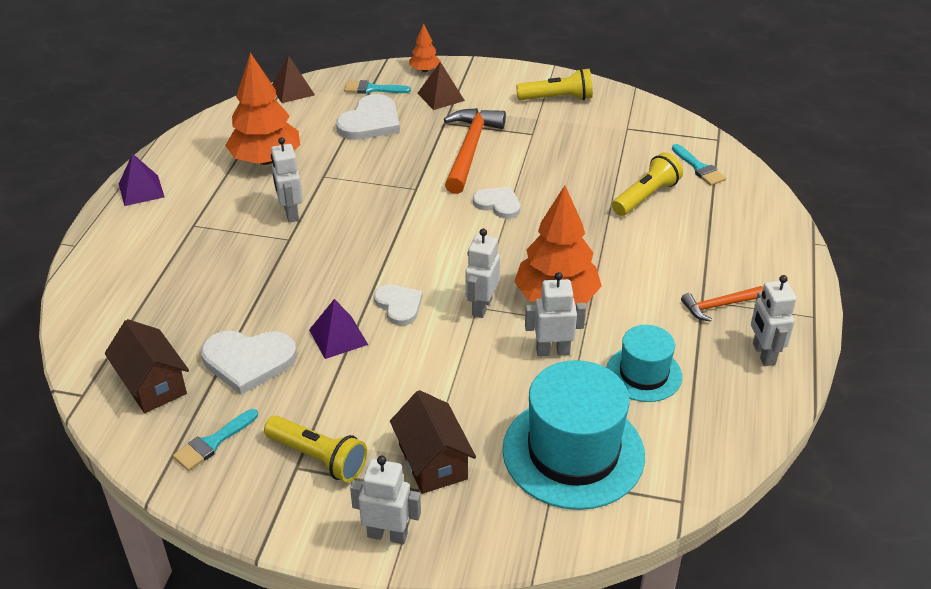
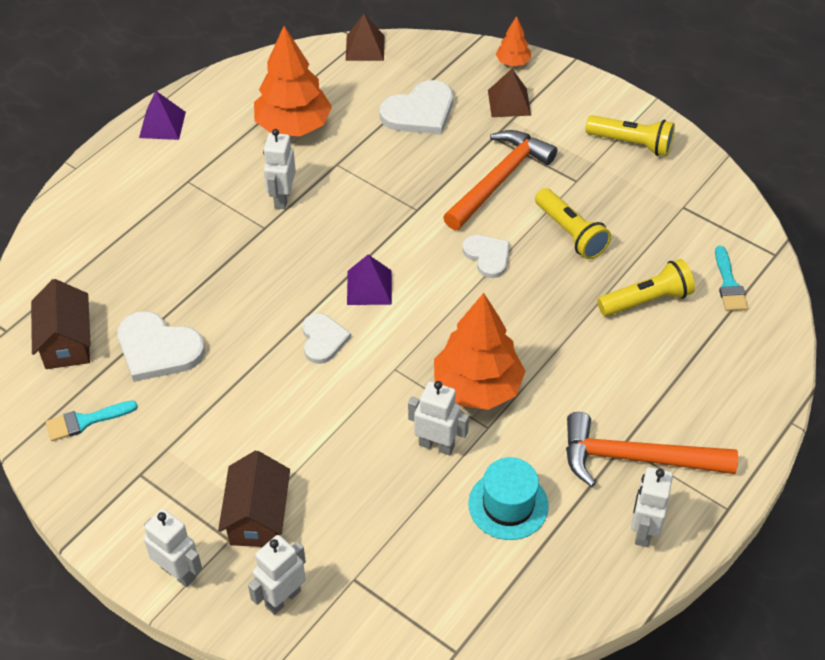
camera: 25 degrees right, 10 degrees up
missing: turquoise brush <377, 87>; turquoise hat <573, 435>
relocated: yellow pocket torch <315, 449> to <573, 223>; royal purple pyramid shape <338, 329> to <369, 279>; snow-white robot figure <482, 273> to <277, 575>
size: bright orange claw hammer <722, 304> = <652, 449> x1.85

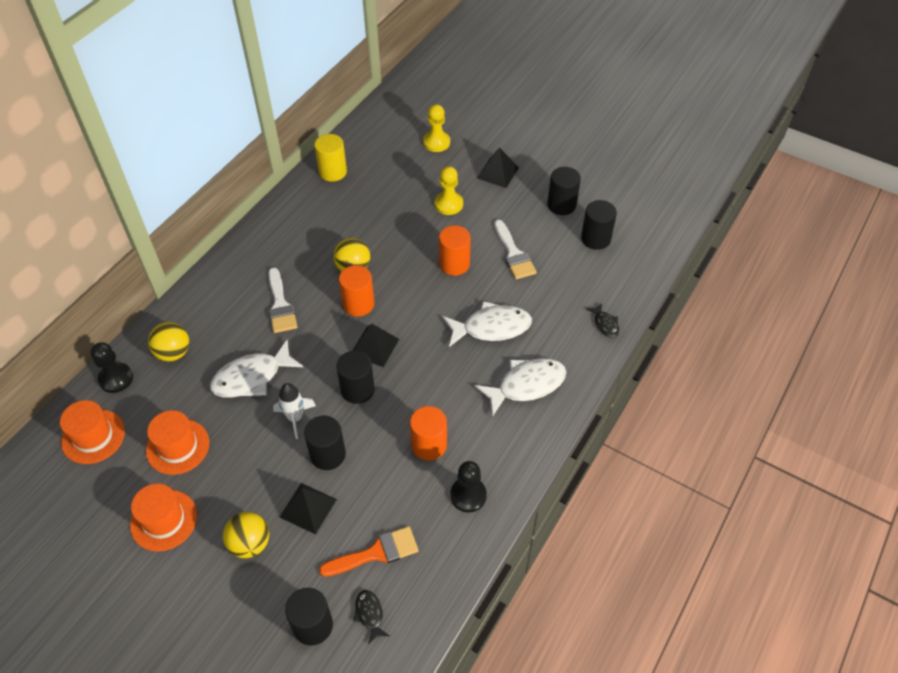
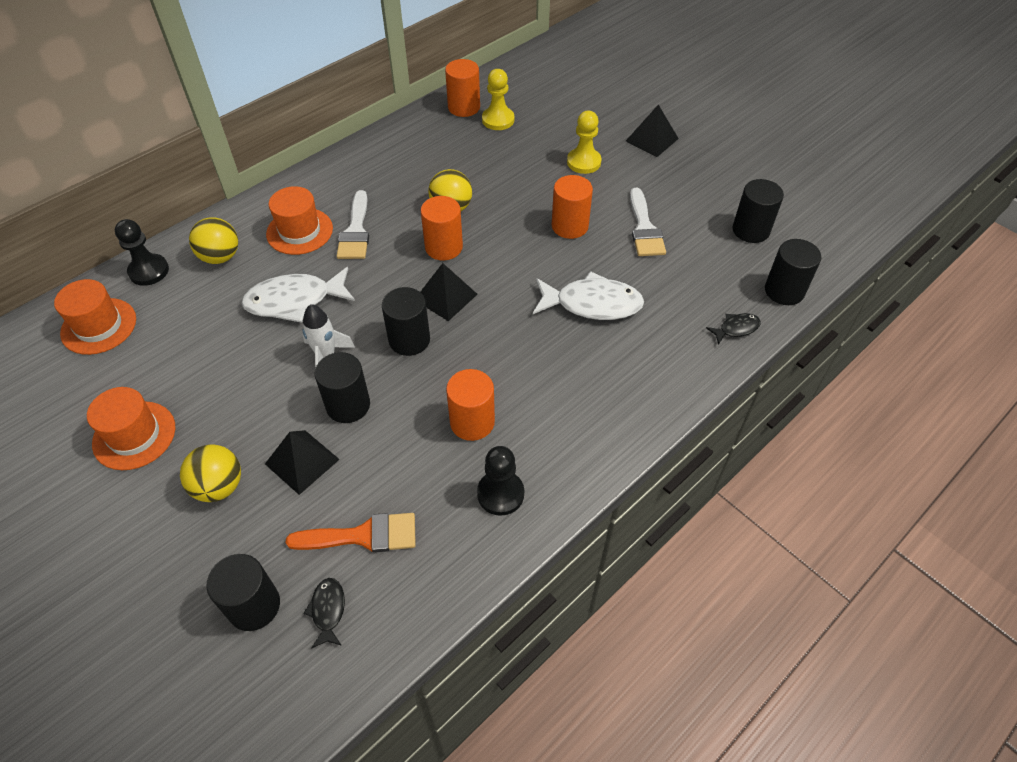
camera: 15 degrees right, 0 degrees up
missing: snow-white fish figure <520, 387>
relocated: bright orange hat <177, 442> to <299, 220>; yellow game pawn <436, 128> to <498, 99>; black cylinder shape <564, 191> to <793, 272>
colour: yellow cylinder shape <330, 158> to bright orange cylinder shape <462, 88>
spun: black fish figure <603, 320> = <733, 329> 105 degrees counterclockwise

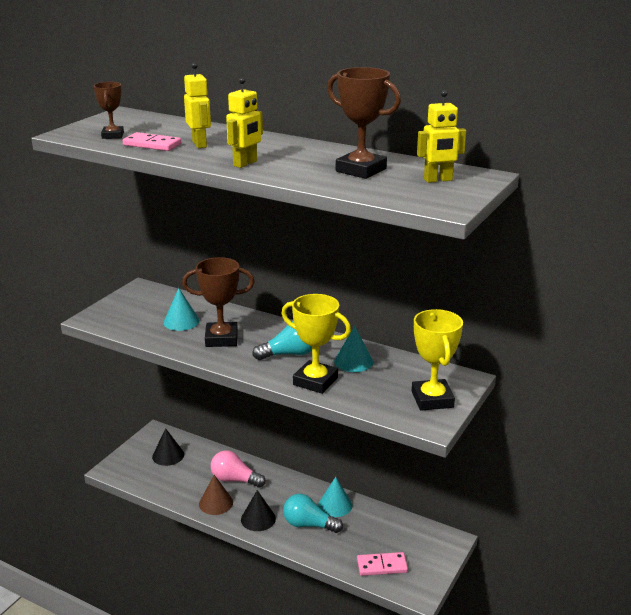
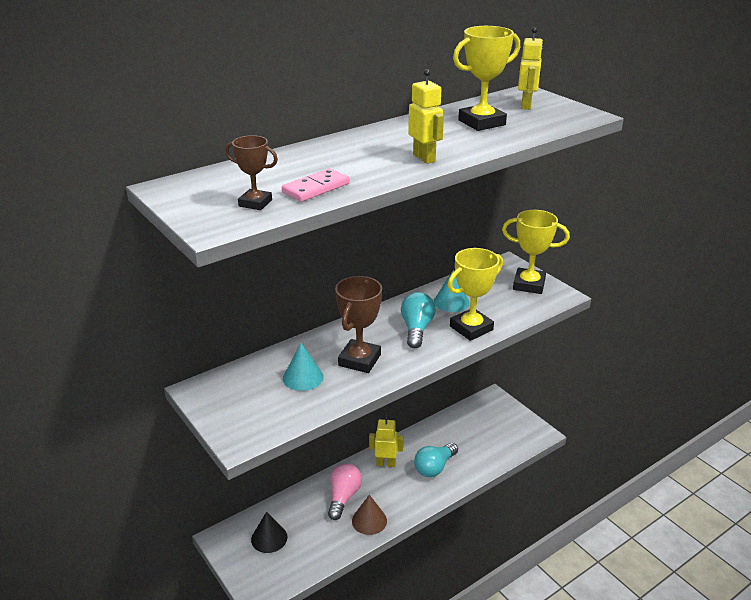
camera: 65 degrees left, 5 degrees up
missing: black cone <258, 510>; turquoise cone <335, 497>; pink domino <382, 564>
relocated: yellow robot figure <197, 105> to <386, 441>
colour: russet prize cup <364, 123> to yellow prize cup <486, 78>
spun: pink lightbulb <238, 469> = <345, 491> 150 degrees clockwise

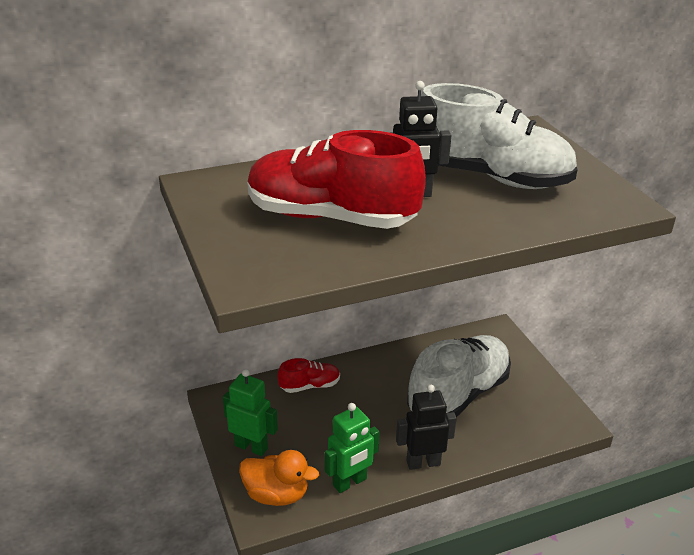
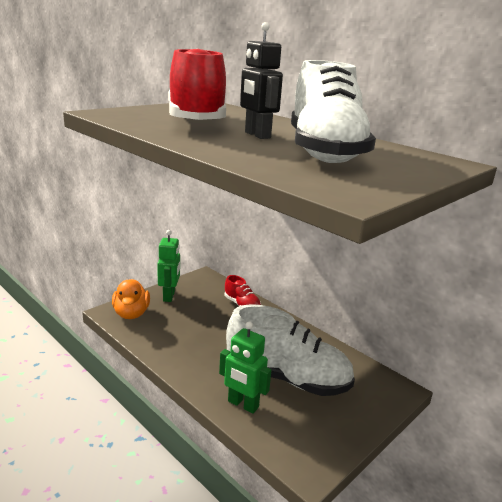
camera: 65 degrees right, 10 degrees down
missing: black robot figure <426, 427>
relocated: emerald robot figure <352, 448> to <245, 368>

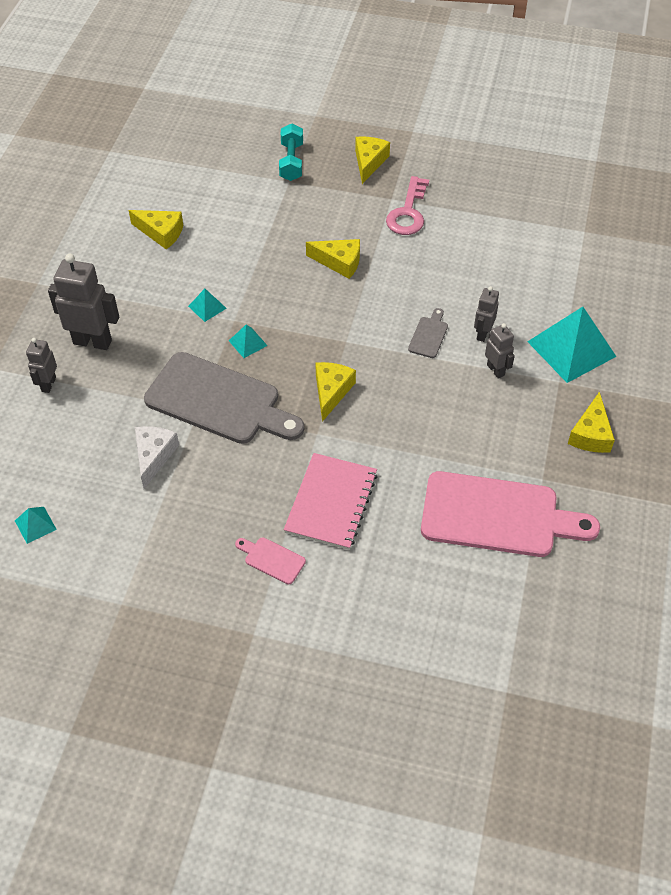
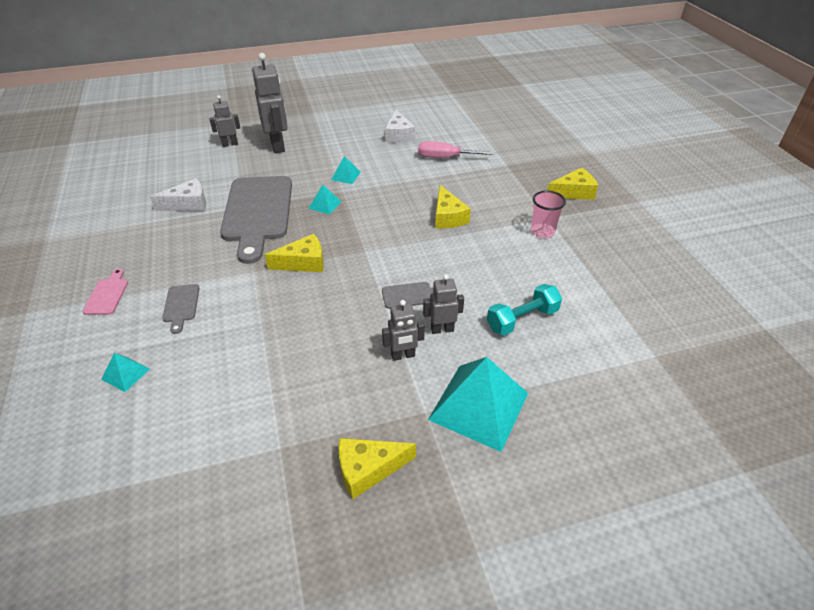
camera: 60 degrees right, 10 degrees down
missing: pink cutting board <510, 514>
appeared: pink screwdriver <455, 149>
relocated: turquoise pyramid shape <36, 525> to <125, 372>; turquoise dumbbell <291, 152> to <524, 309>
exchanged: pink exercise book <331, 501> to ash-grey cutting board <180, 309>; pink latchkey <407, 205> to pink cup <548, 214>
colour: yellow cheese wedge <156, 229> to snow-white cheese wedge <400, 126>
spun: ash-grey robot figure <500, 351> = <403, 330> 45 degrees clockwise

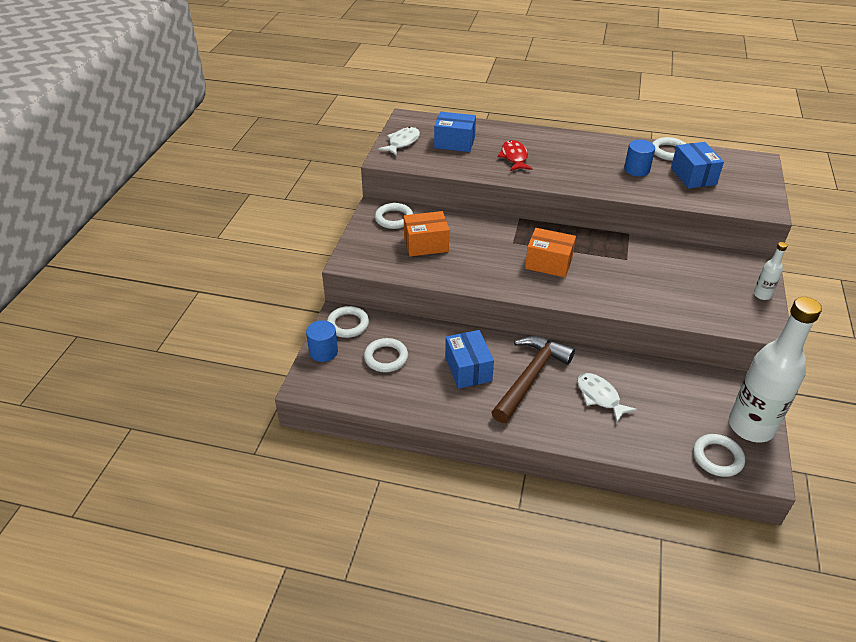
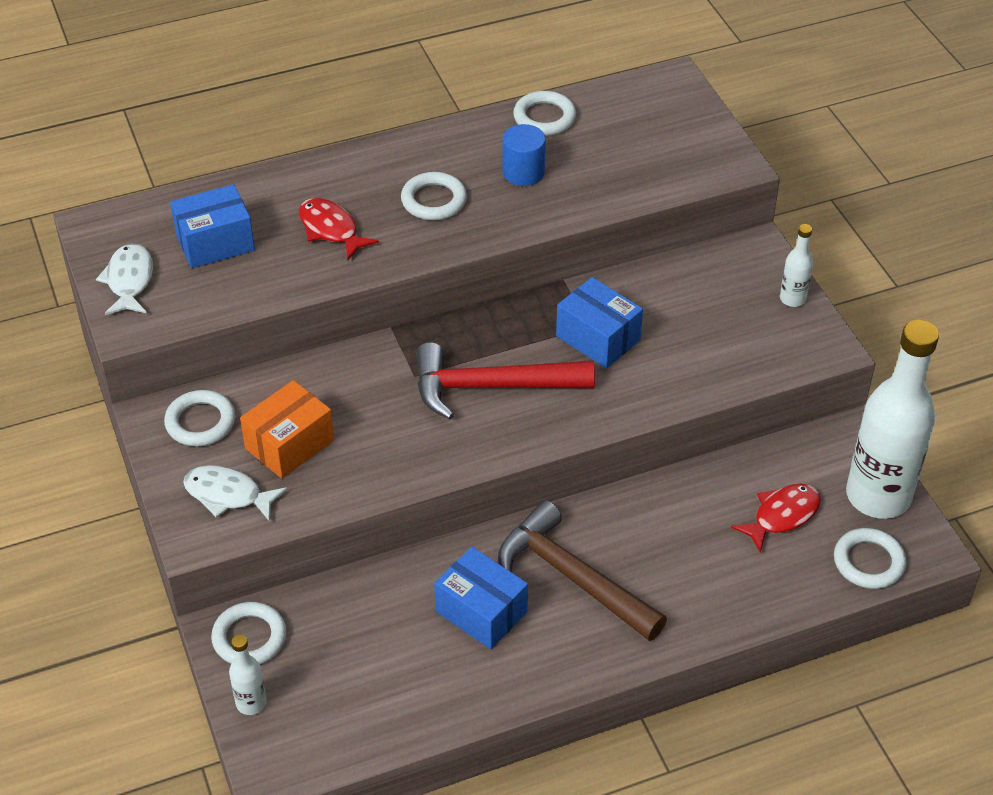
camera: 35 degrees left, 5 degrees up
appeared: red fish figure <776, 518>
relocated: snow-white hoop <386, 355> to <434, 196>; snow-white fish figure <607, 397> to <235, 493>; royal blue box <697, 165> to <599, 323>
exchanged: royal blue cylinder shape <322, 341> to snow-white drink bottle <248, 674>; bright orange box <550, 252> to red claw hammer <505, 380>
spun: russet claw hammer <533, 379> = <582, 570> 45 degrees counterclockwise

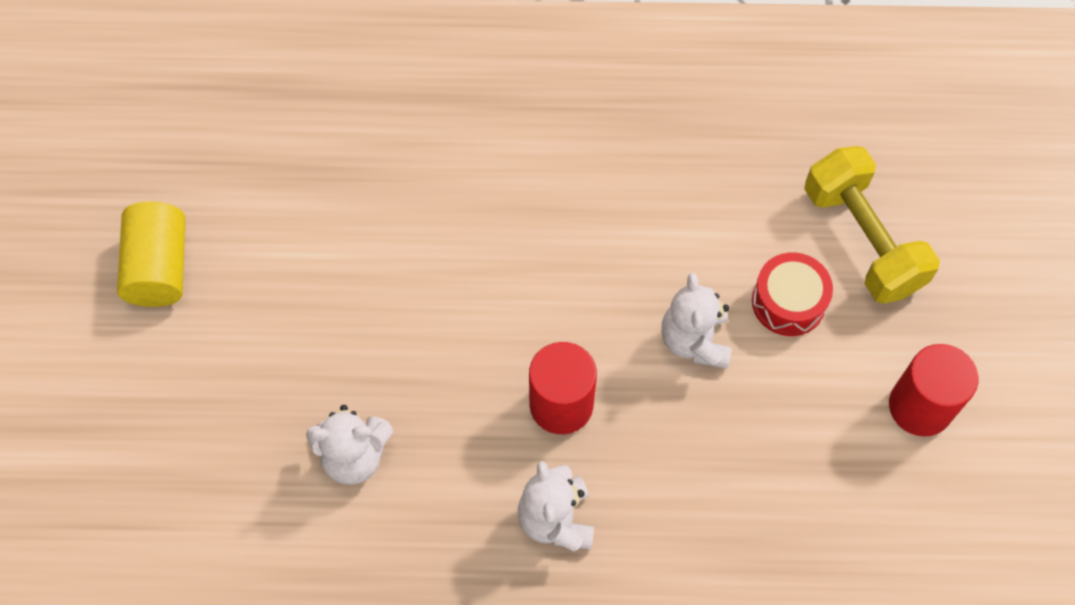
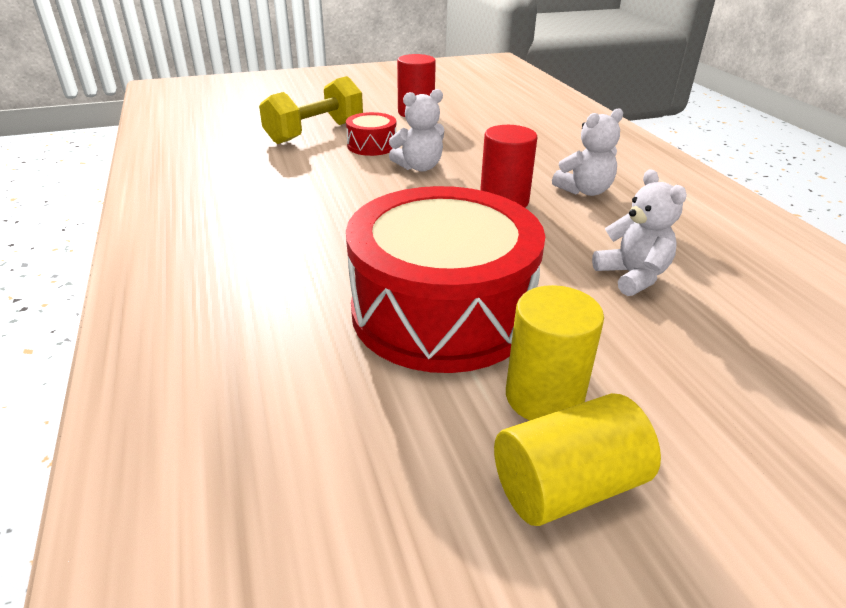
camera: 110 degrees left, 30 degrees down
appeared: red snare drum <445, 279>; yellow cylinder shape <555, 352>

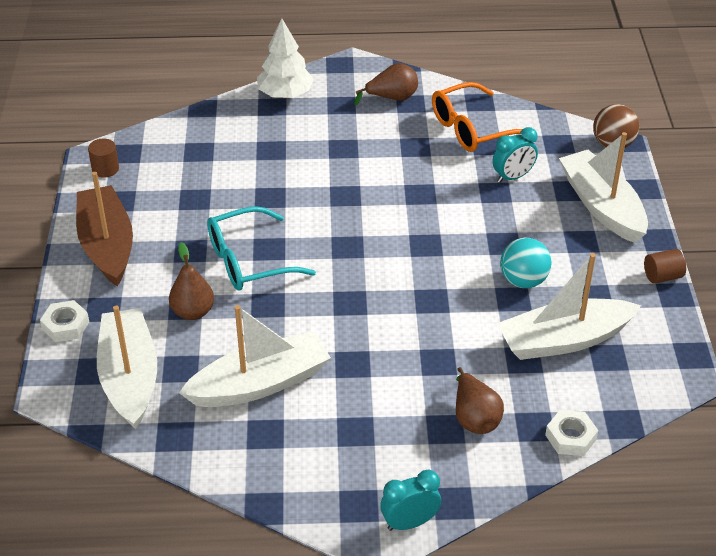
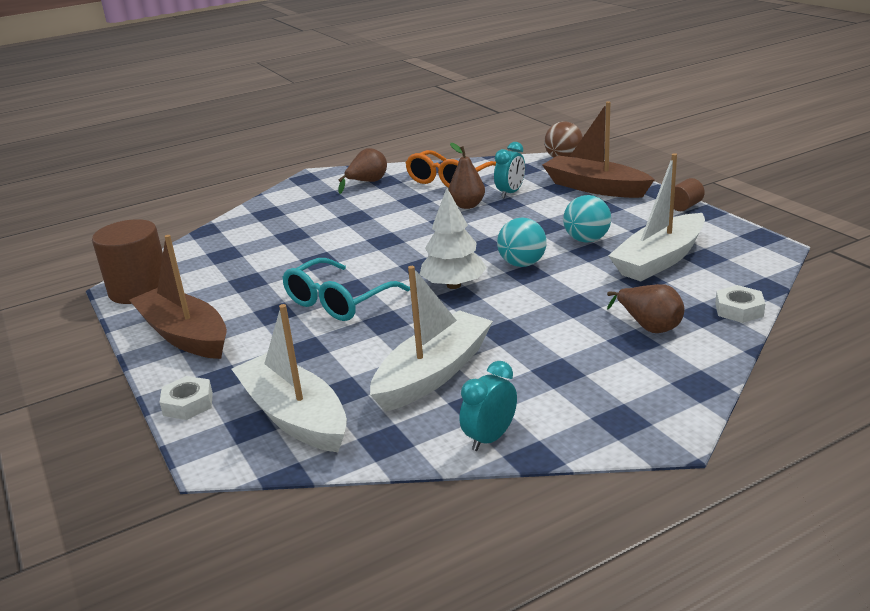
camera: 25 degrees left, 15 degrees down
appeared: turquoise play ball <522, 242>
relocated: russet pear fruit <191, 281> to <467, 176>; snow-white toy tree <285, 58> to <453, 238>; turquoise bedside clock <410, 500> to <488, 406>
colour: snow-white boat <603, 187> to russet boat <599, 149>
size: russet cylinder shape <103, 157> = <127, 261> x2.13

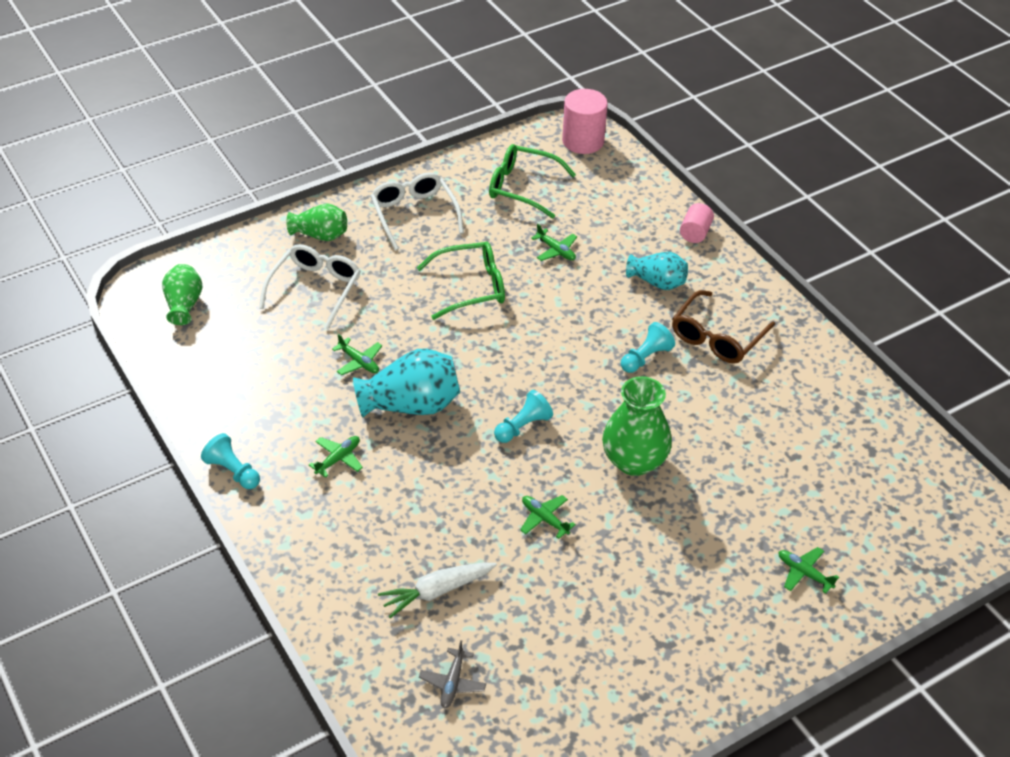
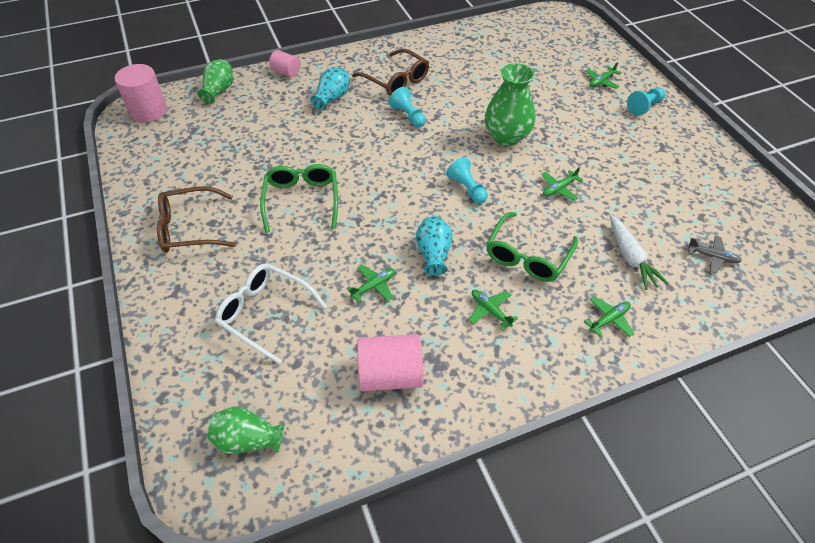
camera: 80 degrees left, 5 degrees up
appeared: pink cylinder shape <390, 362>
relocated: turquoise game pawn <230, 461> to <646, 101>; emerald tall vase <316, 222> to <215, 81>; emerald eyeglasses <532, 181> to <532, 247>; emerald toy plane <554, 242> to <609, 316>
colour: snow-white eyeglasses <417, 211> to russet eyeglasses <196, 219>
size: turquoise tall vase <406, 383> = <434, 245> x0.63

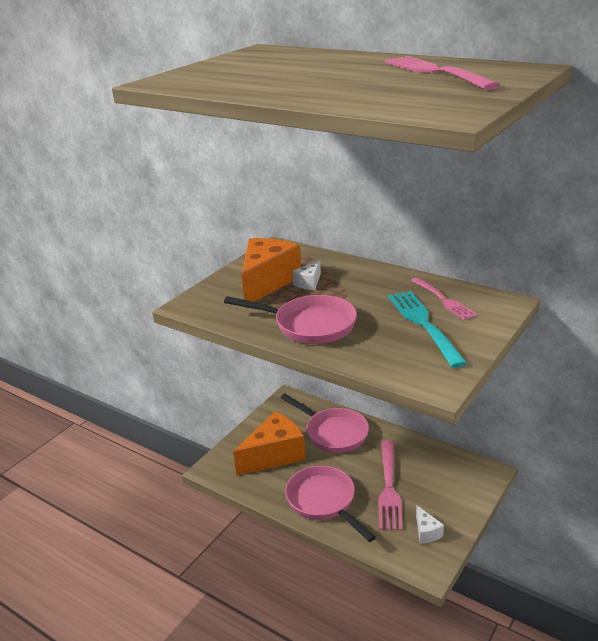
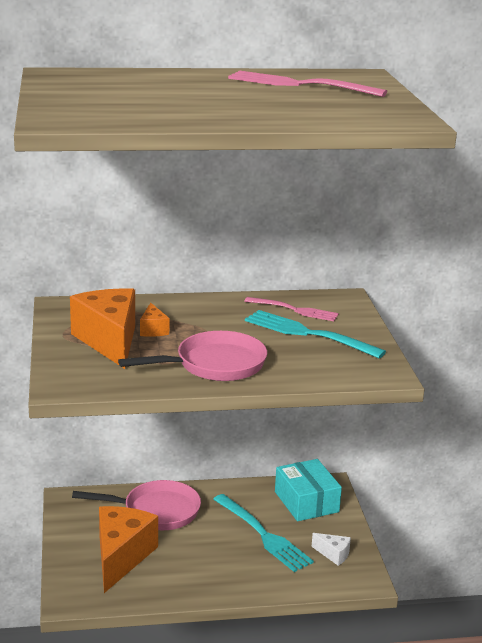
camera: 45 degrees left, 5 degrees down
missing: pink pan <330, 503>
appeared: turquoise box <308, 490>
colour: snow-white cheese wedge <306, 275> to bright orange cheese wedge <155, 320>; pink dinner fork <390, 485> to turquoise dinner fork <263, 533>

